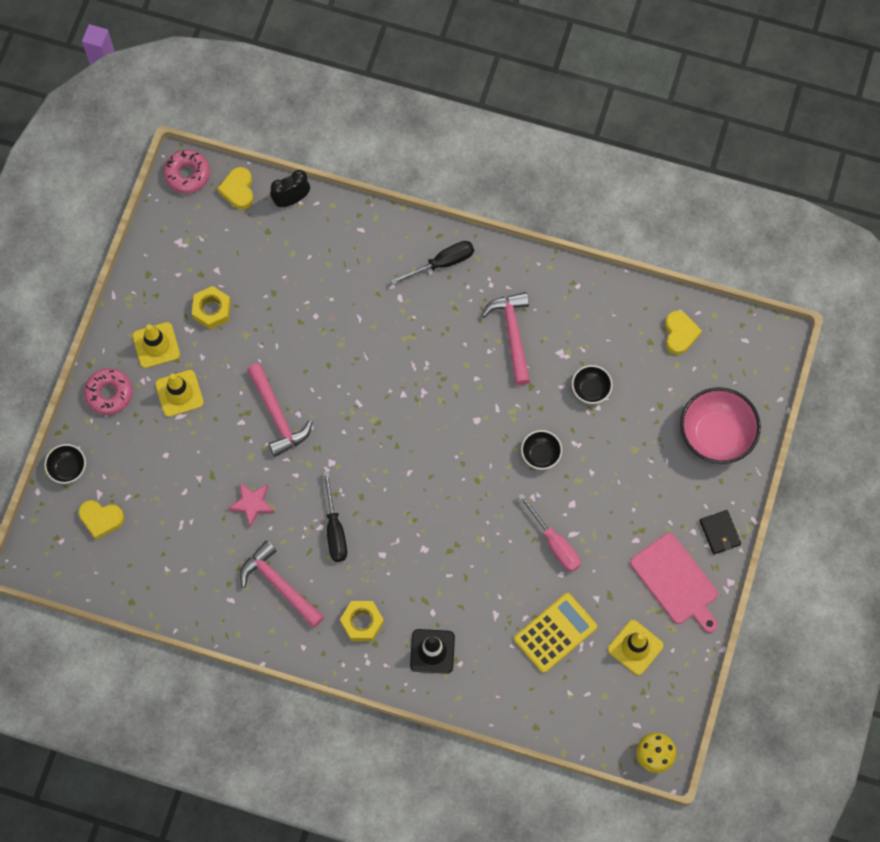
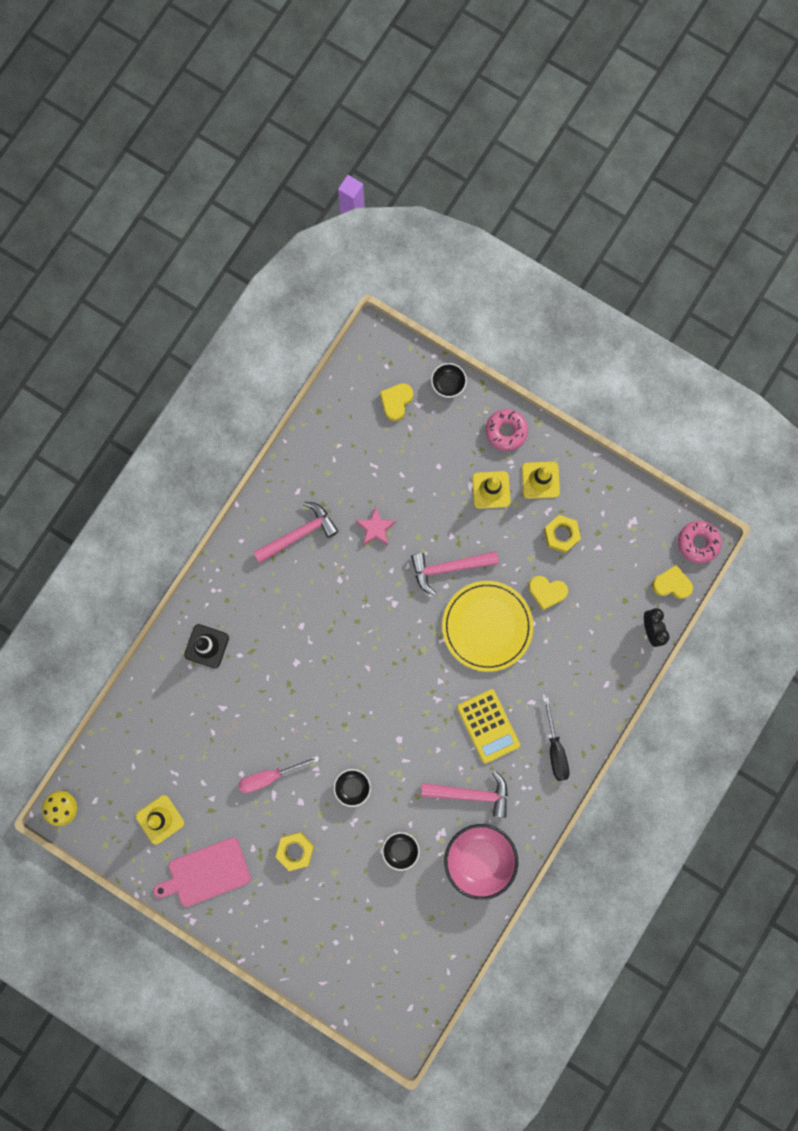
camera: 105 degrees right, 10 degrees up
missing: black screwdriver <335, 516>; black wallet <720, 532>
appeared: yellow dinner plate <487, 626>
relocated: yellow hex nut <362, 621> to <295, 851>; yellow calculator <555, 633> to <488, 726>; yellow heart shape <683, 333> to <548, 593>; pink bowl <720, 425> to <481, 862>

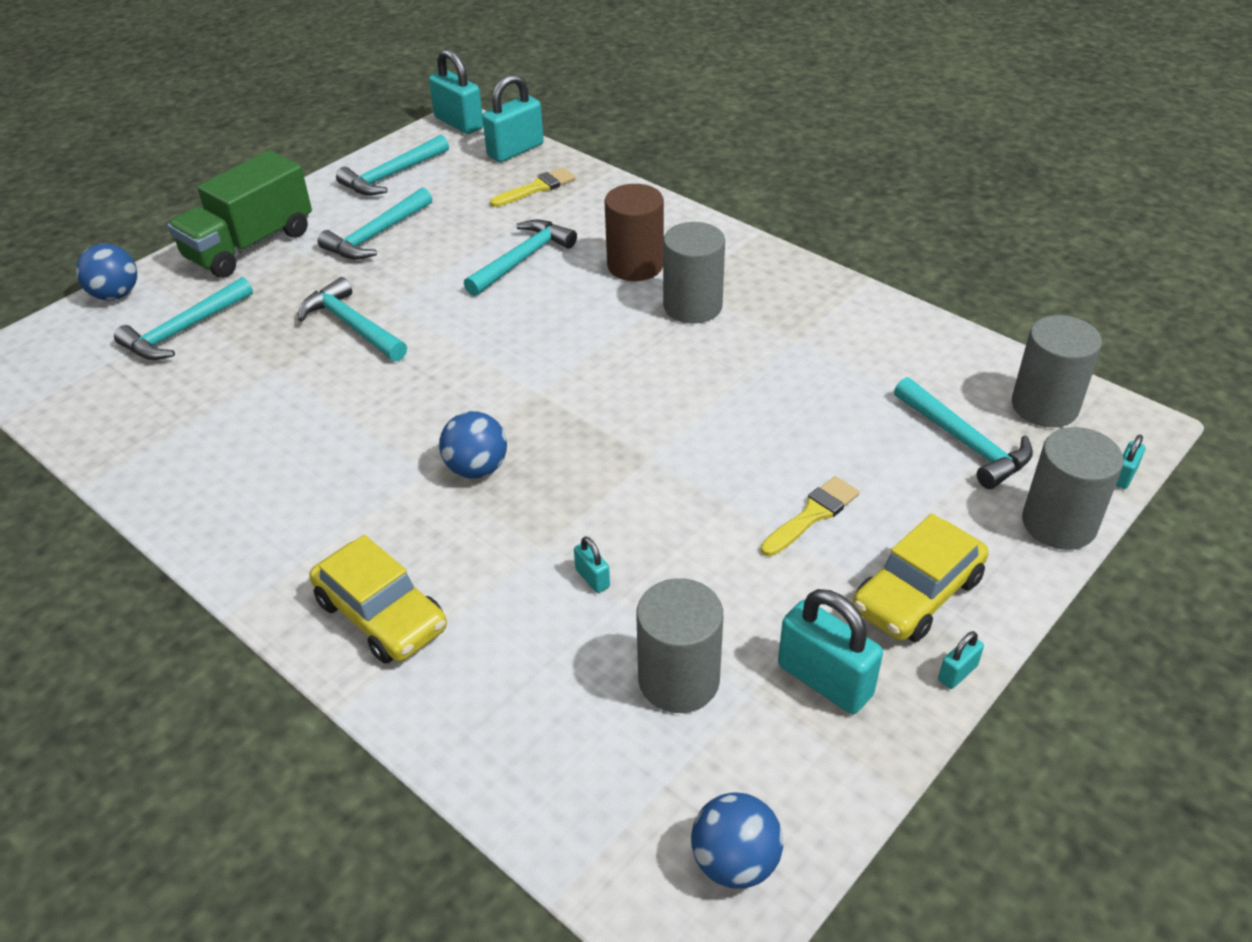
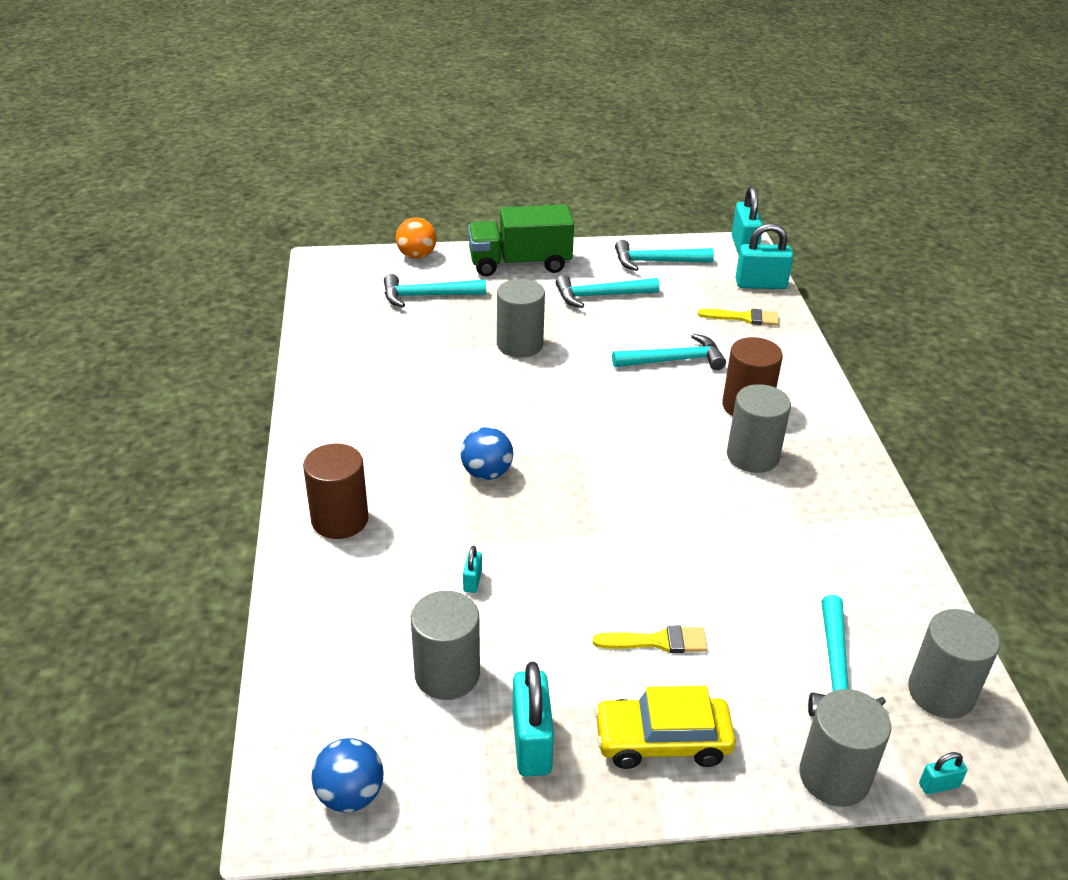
camera: 40 degrees right, 5 degrees down
missing: turquoise lock <961, 660>
exchanged: turquoise claw hammer <352, 319> to ash-grey cylinder shape <521, 318>; yellow car <378, 599> to russet cylinder shape <336, 491>
colour: royal blue play ball <106, 272> to bright orange play ball <416, 238>

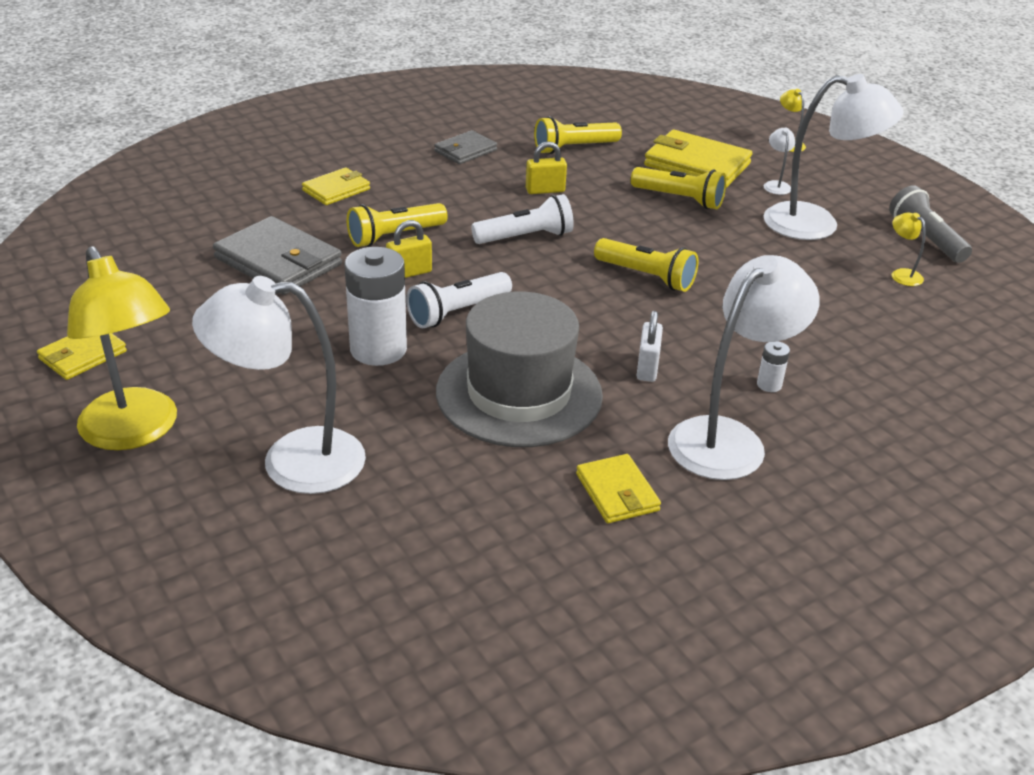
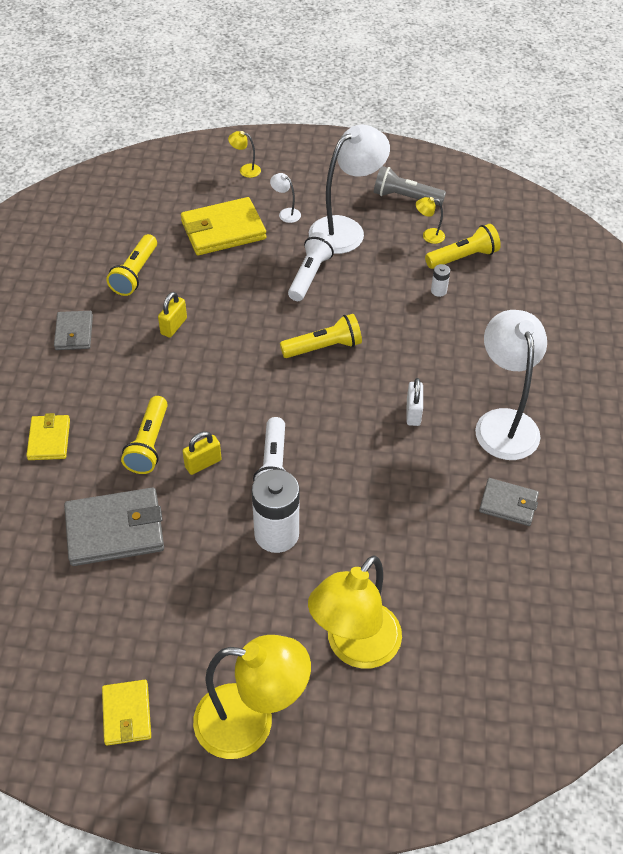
camera: 50 degrees left, 15 degrees up
missing: ash-grey hat <519, 369>
relocated: snow-white pocket torch <522, 219> to <311, 266>; yellow pocket torch <678, 188> to <463, 246>; snow-white battery <773, 366> to <440, 280>
colour: snow-white lamp <279, 385> to yellow lamp <355, 612>; yellow wallet <618, 488> to ash-grey wallet <509, 502>
spun: yellow lock <409, 249> = <202, 453> 45 degrees clockwise; snow-white lock <649, 346> = <415, 402> 45 degrees clockwise

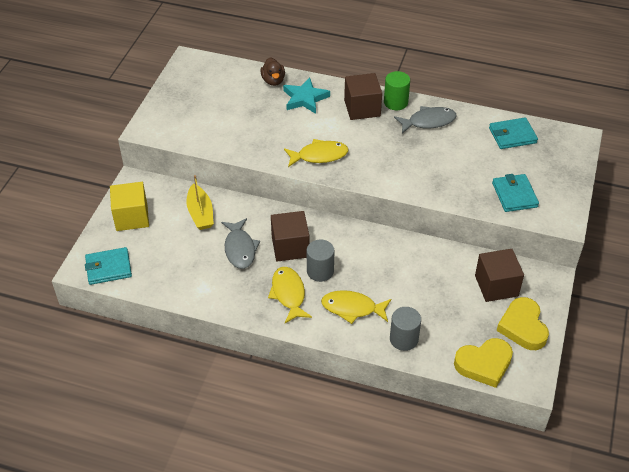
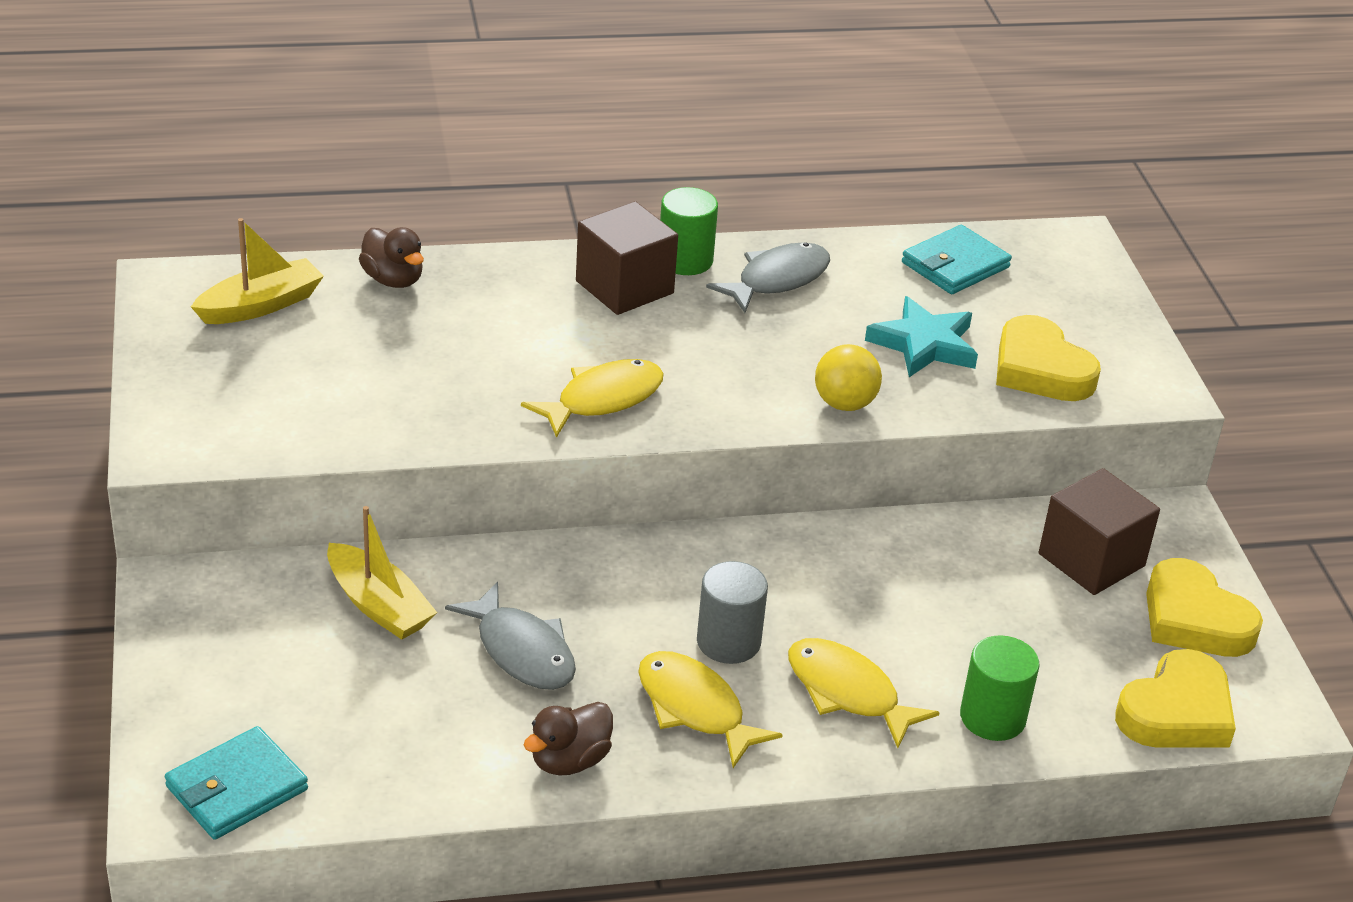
camera: 30 degrees left, 10 degrees down
missing: yellow cube <129, 206>; russet cube <290, 236>
appeared: yellow boat <257, 271>; russet toy duck <568, 738>; yellow play ball <848, 377>
relocated: turquoise five-pointed star <306, 95> to <921, 336>
exchanged: turquoise wallet <515, 193> to yellow heart shape <1048, 358>
colour: ash-grey cylinder shape <405, 329> to emerald cylinder shape <999, 688>
spun: yellow fish figure <356, 307> = <864, 693> 60 degrees clockwise

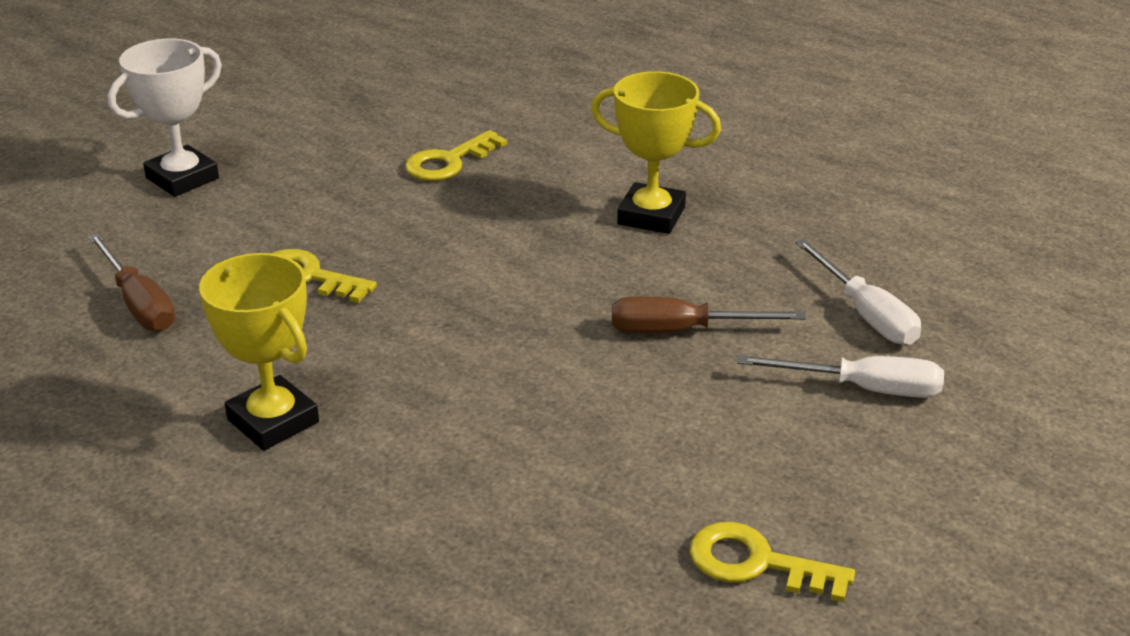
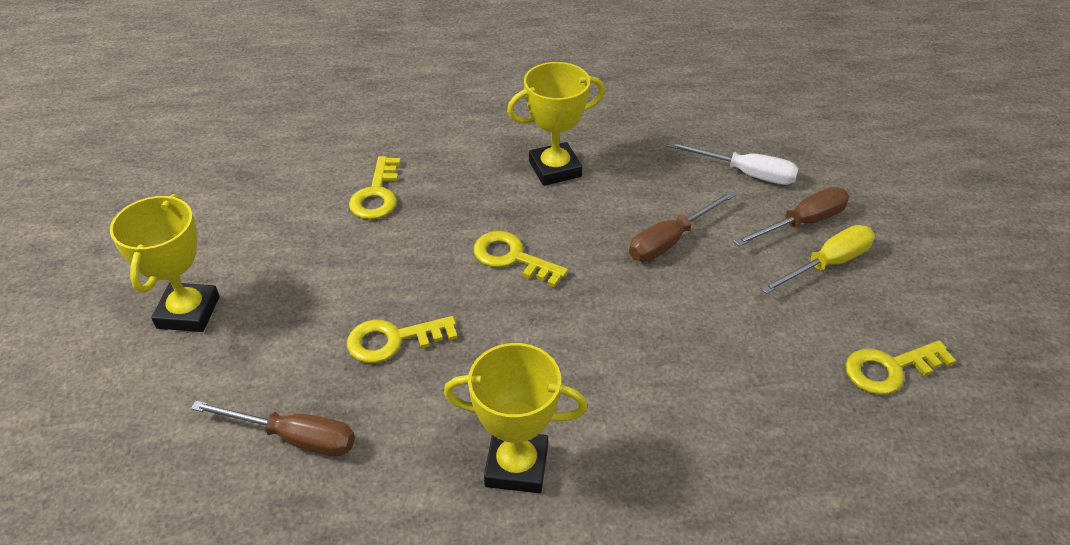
camera: 40 degrees left, 10 degrees up
appeared: yellow latchkey <520, 259>; yellow screwdriver <817, 259>
colour: snow-white prize cup <165, 118> to yellow prize cup <165, 263>; snow-white screwdriver <840, 376> to russet screwdriver <791, 216>

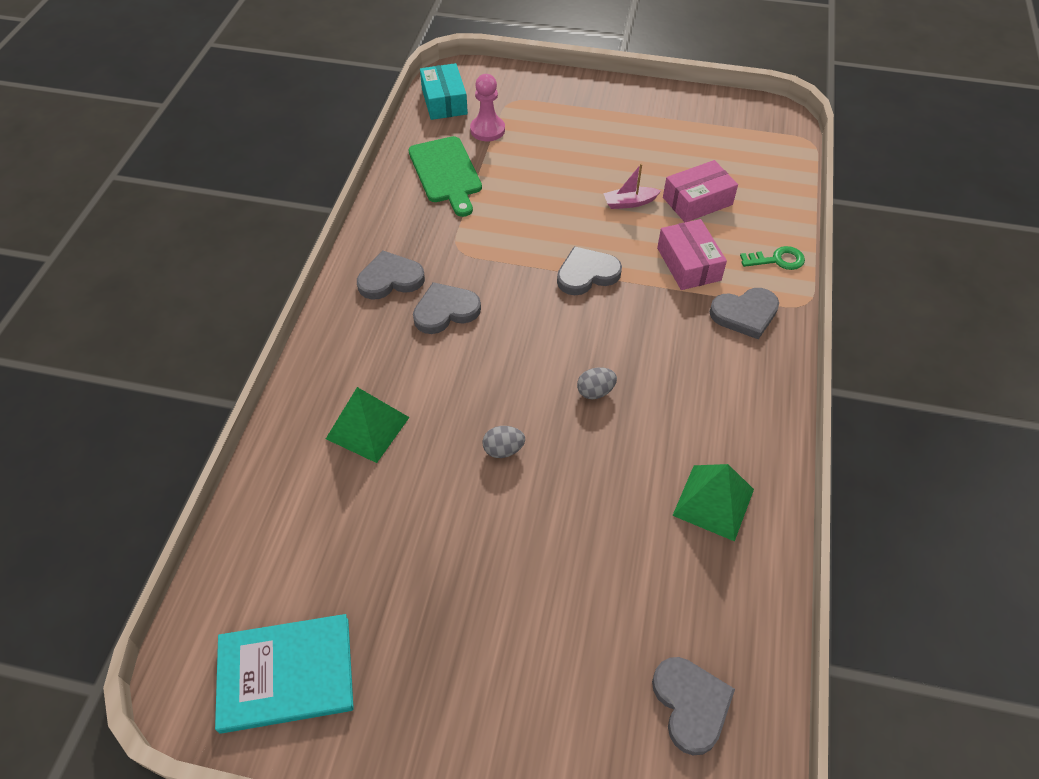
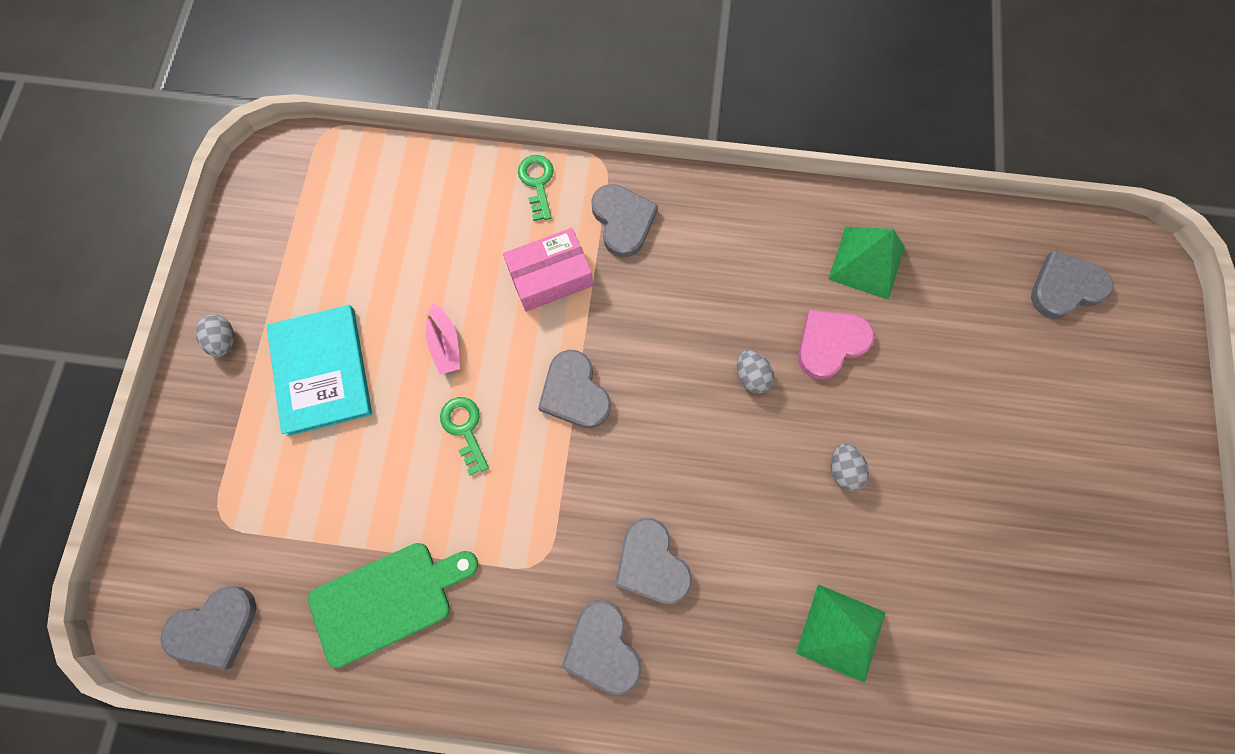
camera: 95 degrees left, 20 degrees up
missing: pink game pawn <487, 107>; pink box <700, 191>
appeared: ash-grey egg <214, 336>; emerald latchkey <464, 436>; pink heart shape <836, 344>
relocated: turquoise book <284, 674> to <319, 370>
exchanged: turquoise box <444, 91> to ash-grey heart shape <208, 628>

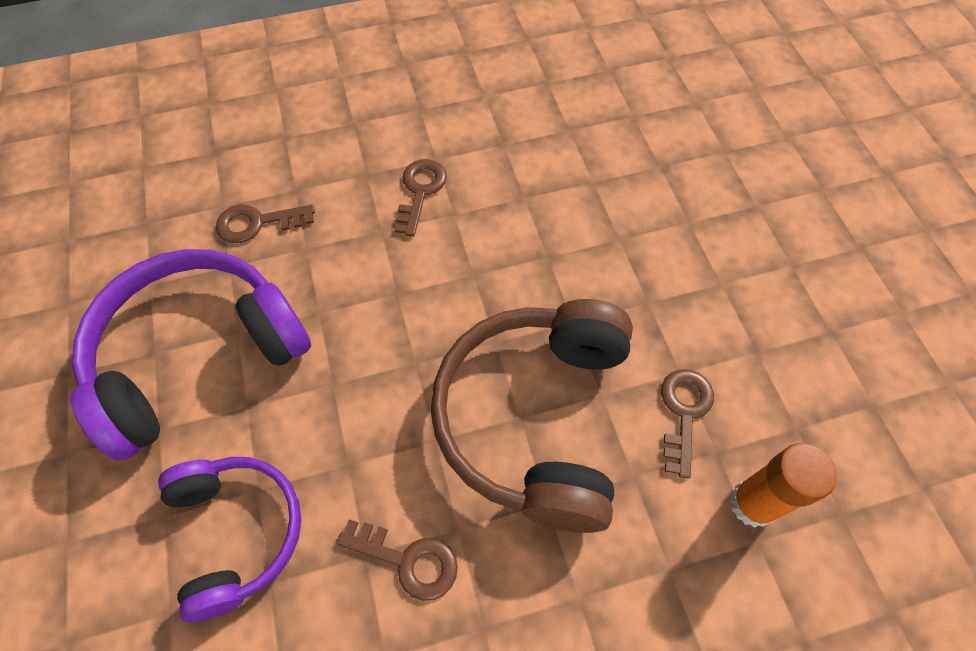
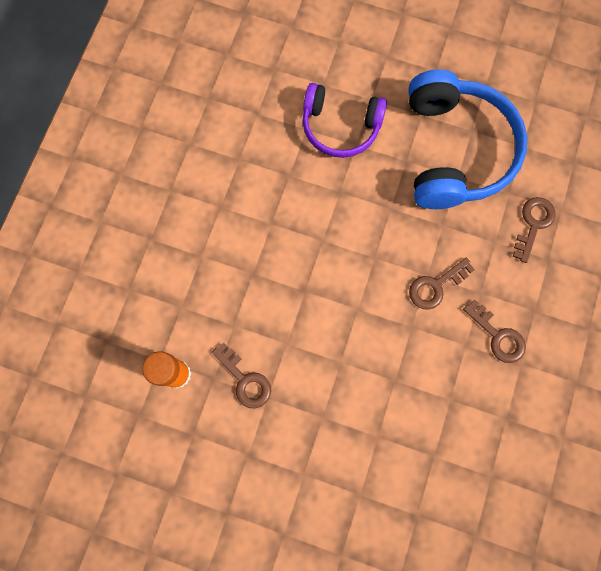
camera: 125 degrees right, 15 degrees up
missing: russet headphones <532, 416>
relocated: russet latchkey <397, 560> to <442, 283>
colour: royal purple headphones <190, 355> to royal blue headphones <467, 139>

